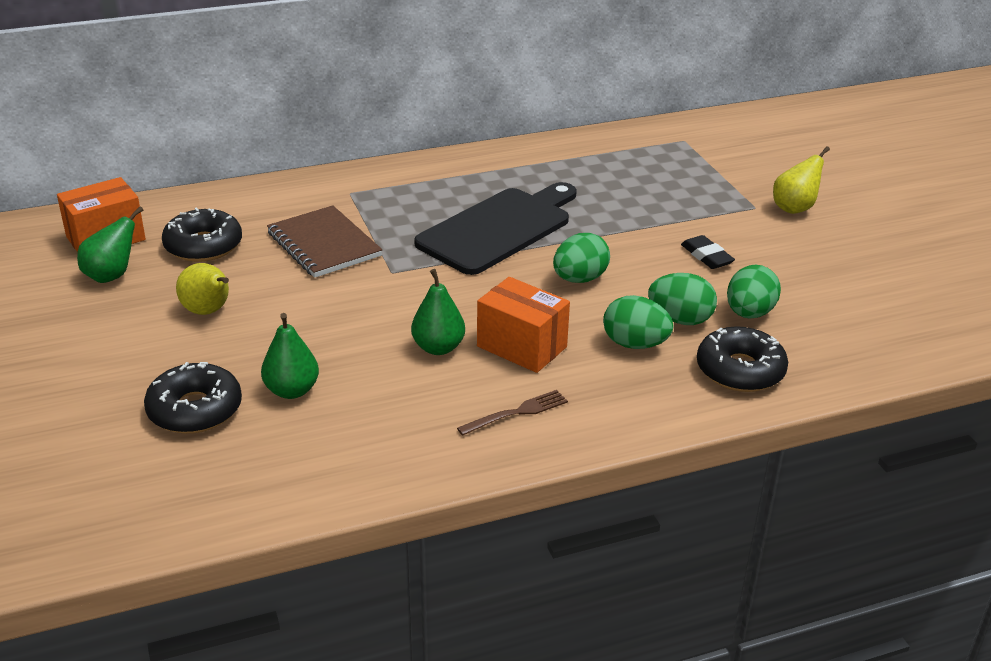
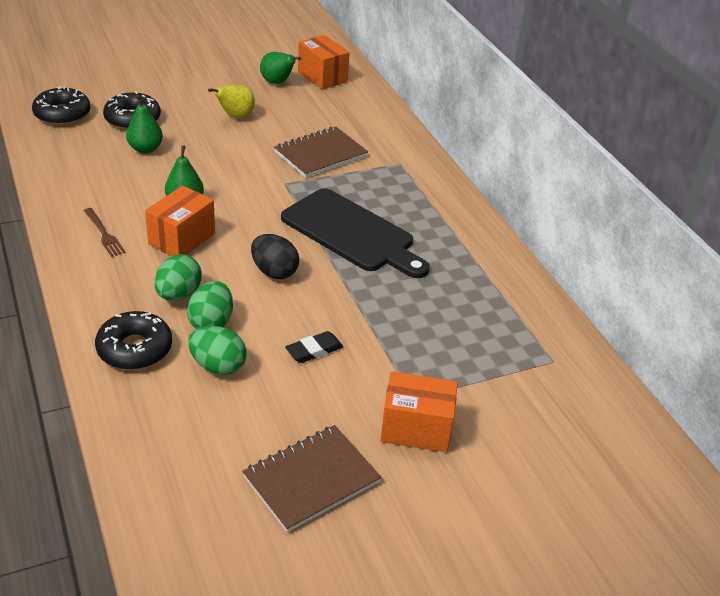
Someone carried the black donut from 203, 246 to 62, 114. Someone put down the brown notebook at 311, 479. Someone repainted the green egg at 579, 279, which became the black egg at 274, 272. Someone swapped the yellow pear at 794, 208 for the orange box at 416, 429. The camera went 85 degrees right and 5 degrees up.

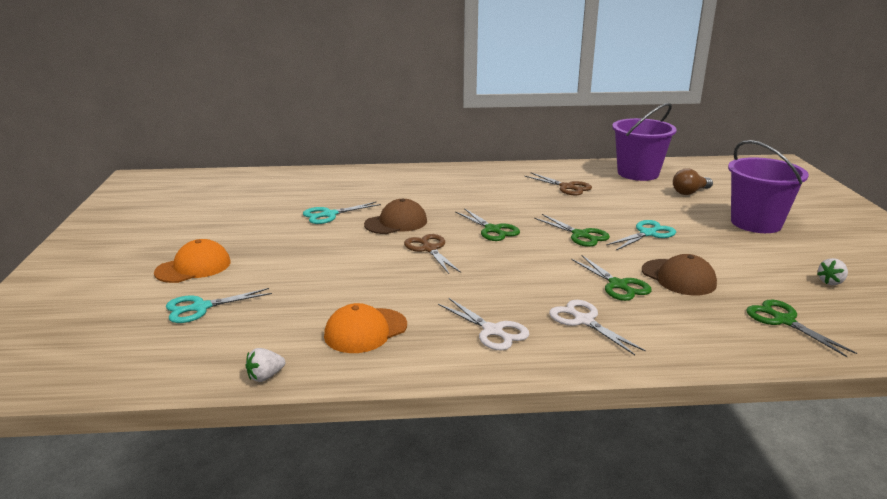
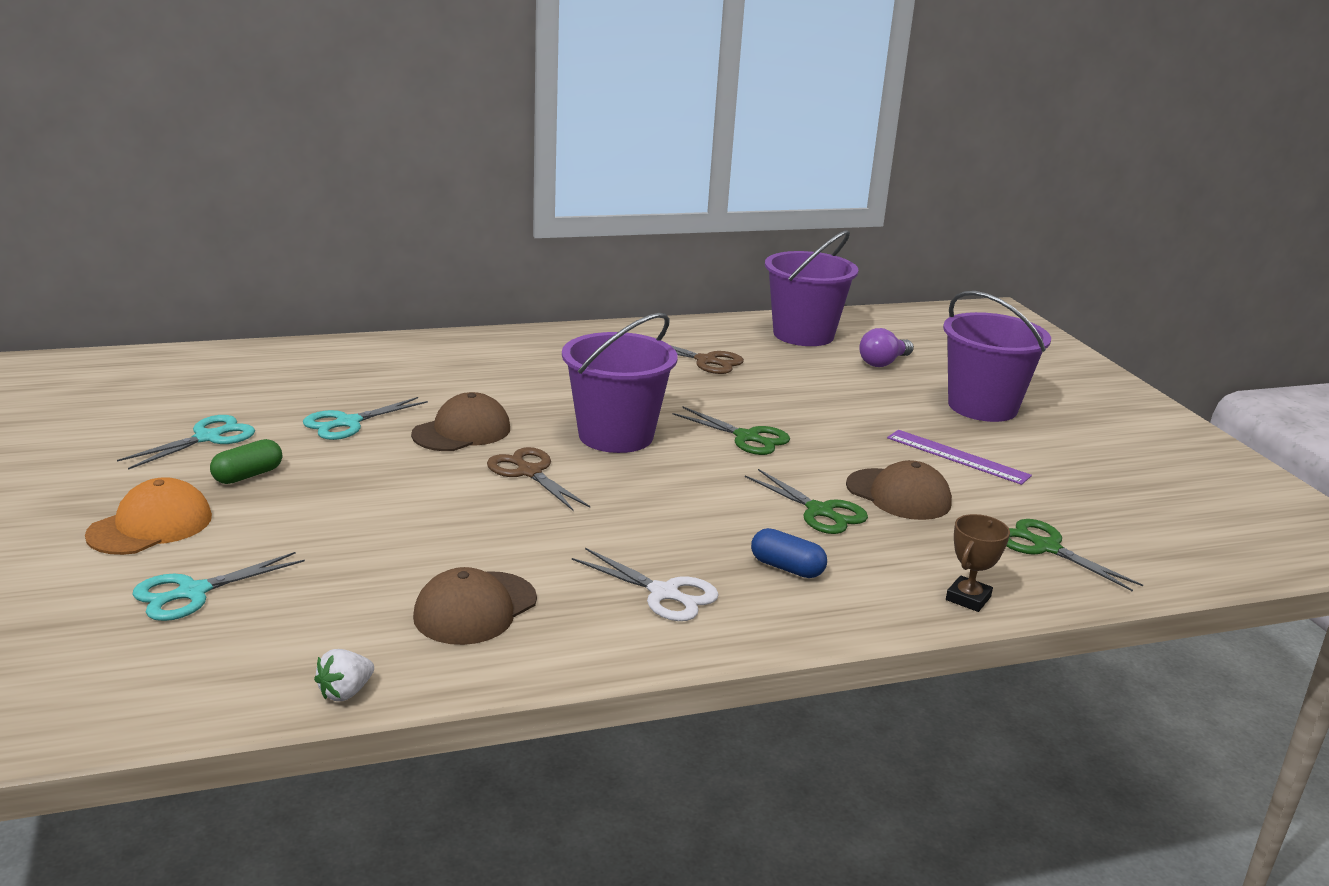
Someone carried the turquoise scissors from 648, 233 to 208, 438. Someone put down the green capsule at 248, 475. Someone repainted the orange cap at 365, 331, which became the brown cap at 475, 608. Someone swapped the green scissors at 493, 230 for the purple bucket at 616, 436. Someone swapped the white scissors at 583, 321 for the blue capsule at 787, 568. Someone repainted the brown light bulb at 690, 192, which became the purple light bulb at 883, 362. Someone put down the purple ruler at 957, 457. Someone put down the brown trophy at 968, 598. Someone took away the white strawberry at 831, 282. The camera went 15 degrees left and 0 degrees up.

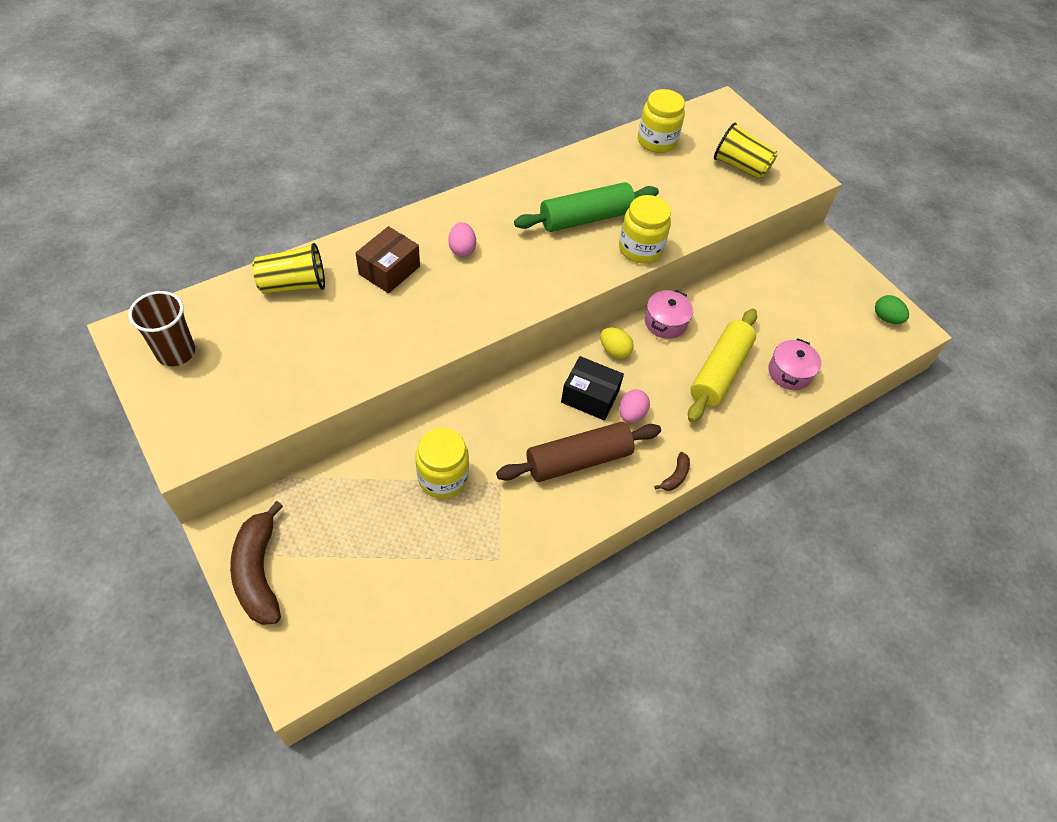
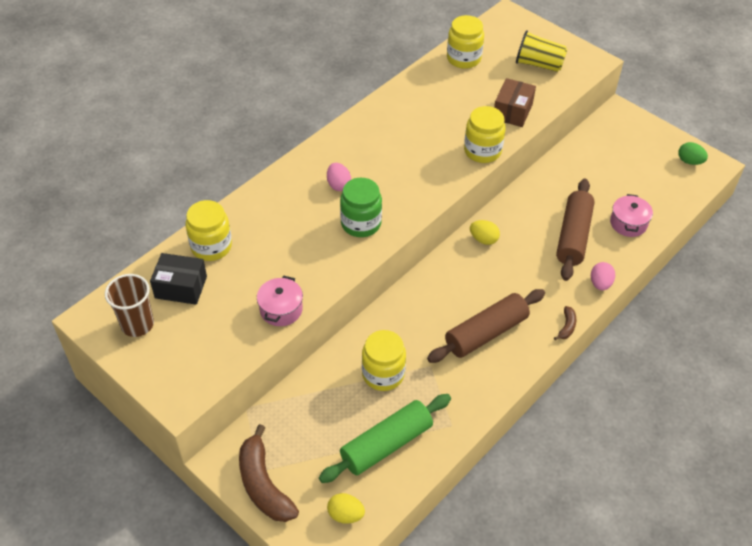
Someone carried the black box from 590, 397 to 181, 287. Someone swapped the yellow cup at 293, 284 for the yellow jar at 211, 246. Someone carried the pink pot from 665, 322 to 281, 309. Someone carried the green rolling pin from 586, 218 to 386, 444. Someone put down the yellow egg at 345, 514. Someone put down the green jar at 361, 223. Someone carried the brown box from 389, 270 to 512, 111. Someone repainted the yellow rolling pin at 719, 372, which became the brown rolling pin at 573, 236. Someone carried the pink egg from 631, 414 to 600, 283. The camera went 10 degrees left and 5 degrees down.

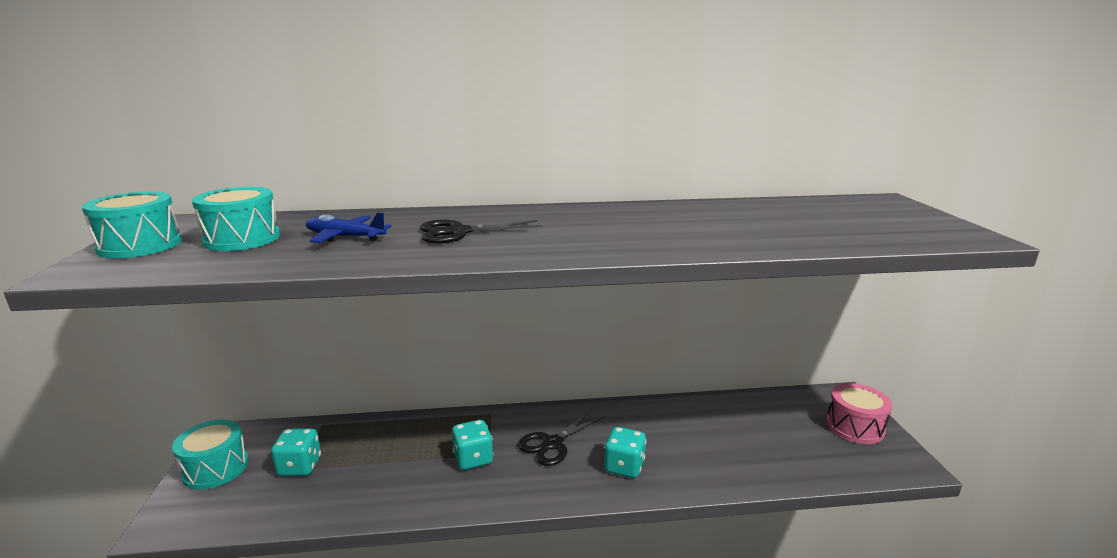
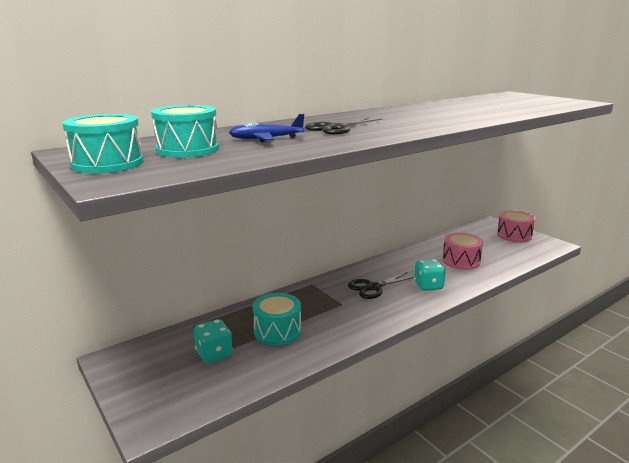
Someone carried the turquoise drum from 215, 468 to 277, 331. Someone rotated the black scissors at 552, 443 by 45 degrees clockwise. Someone put down the pink drum at 461, 261. Someone took away the turquoise dice at 473, 459. The camera went 30 degrees left and 0 degrees up.

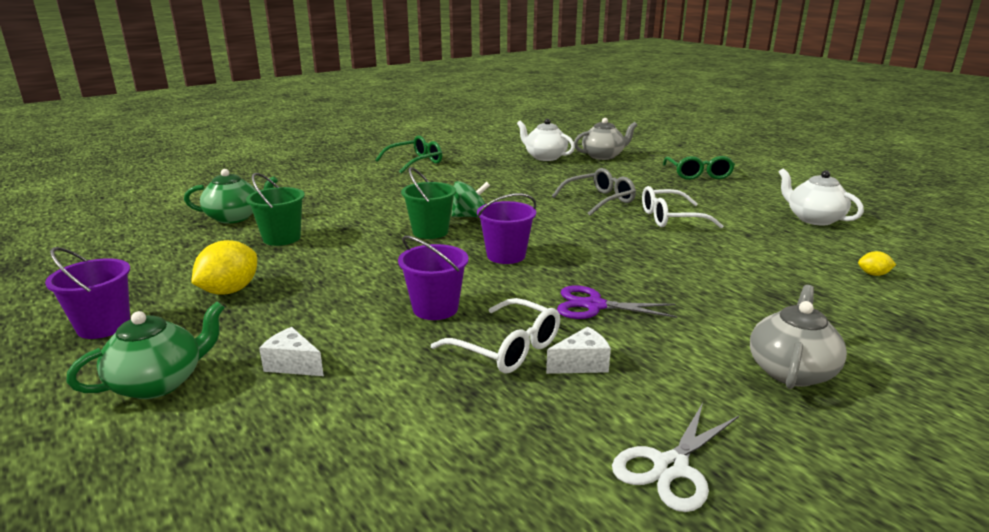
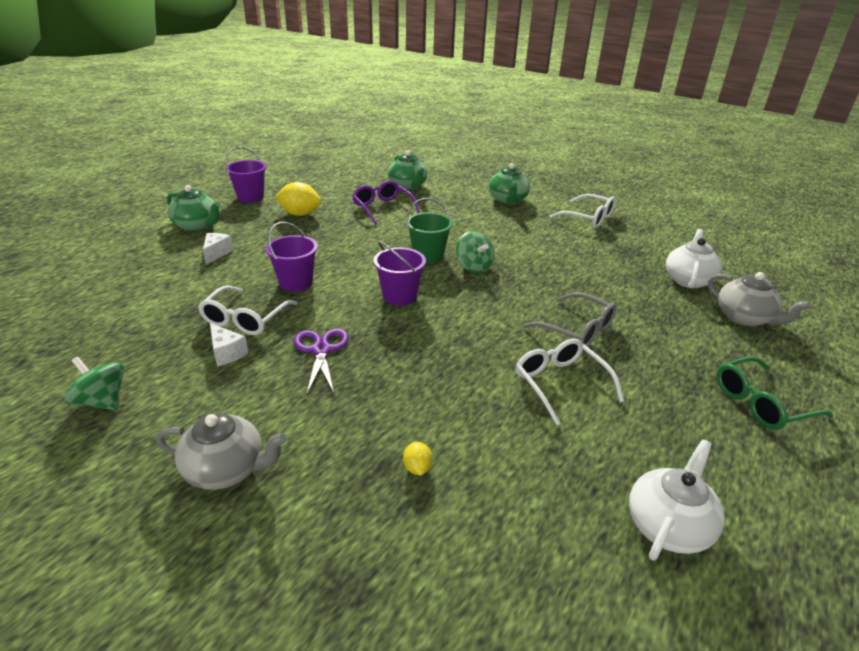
Someone swapped the white scissors at 670, 467 for the green spinning top at 102, 401. Someone swapped the green bucket at 281, 238 for the purple glasses at 383, 208. Someone carried the yellow lemon from 873, 274 to 417, 468. Someone put down the green teapot at 508, 200. Someone repainted the green glasses at 415, 162, which became the white glasses at 588, 218. The camera went 70 degrees right and 10 degrees up.

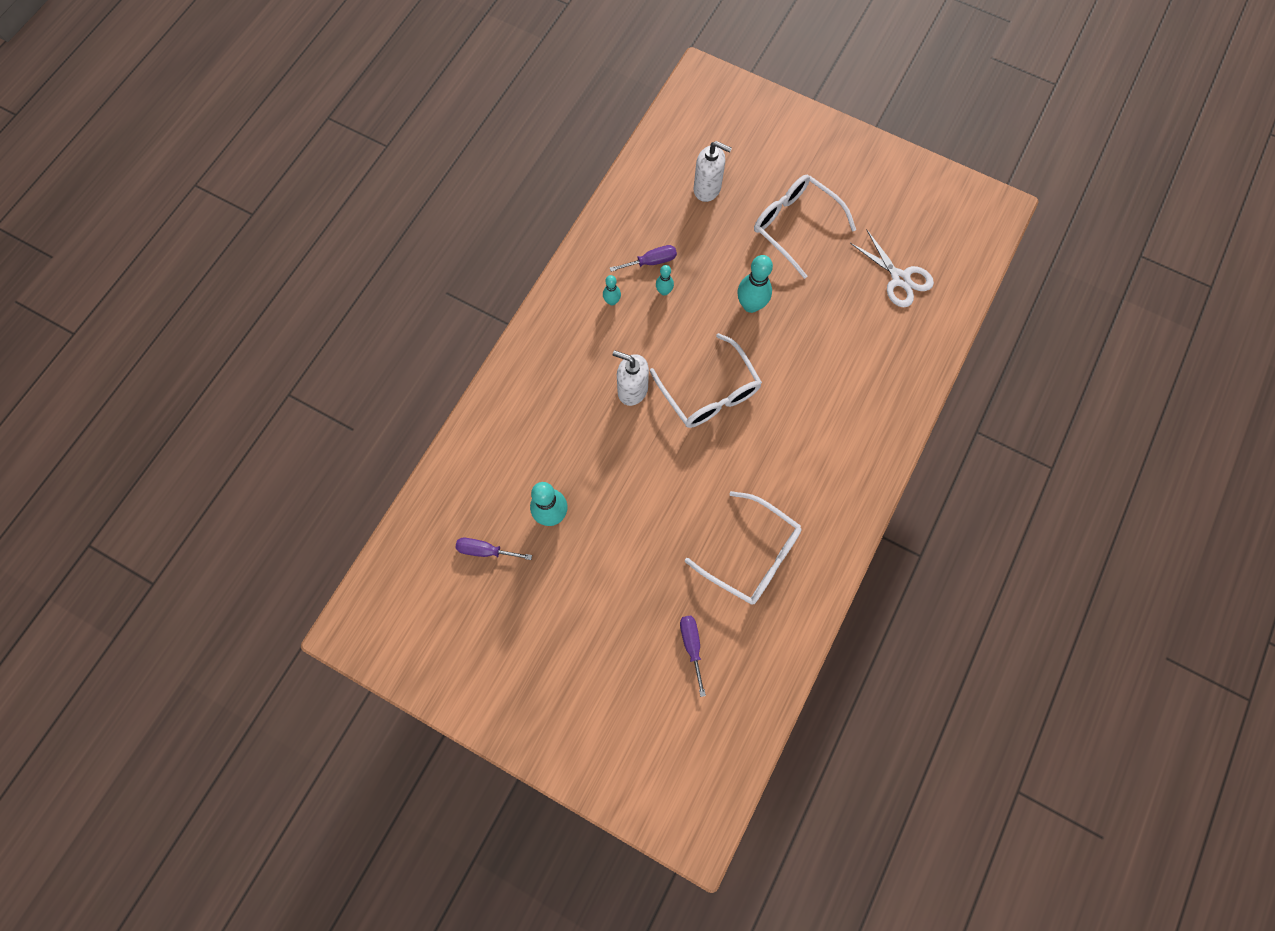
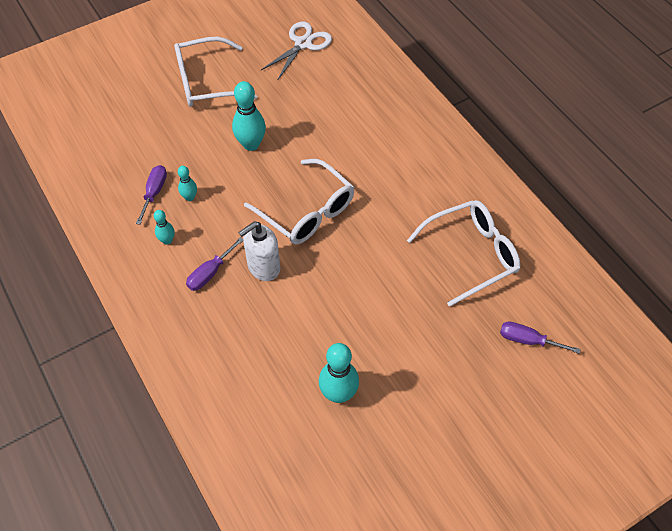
Someone carried the purple screwdriver from 485, 550 to 210, 273. Someone rotated the white glasses at 709, 392 by 45 degrees clockwise. Someone rotated the white scissors at 900, 279 by 45 degrees counterclockwise. Someone took away the white soap dispenser at 707, 189. The camera went 60 degrees left and 15 degrees down.

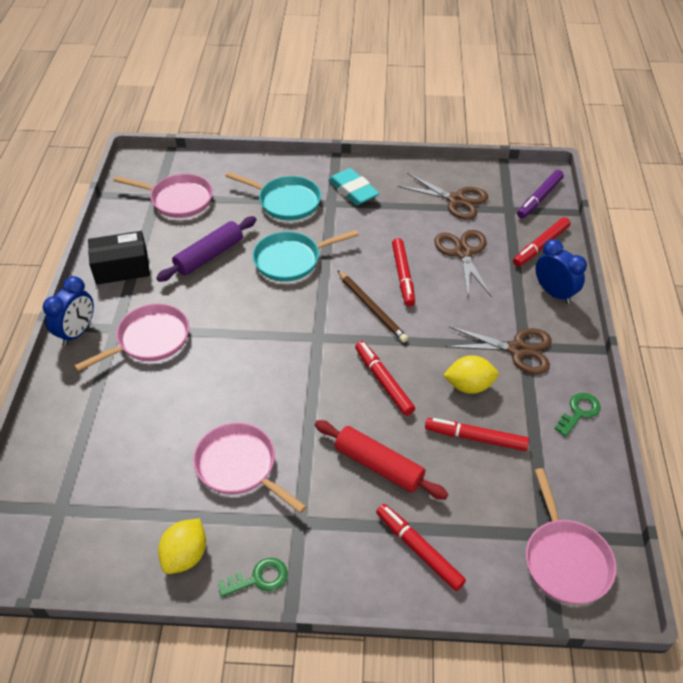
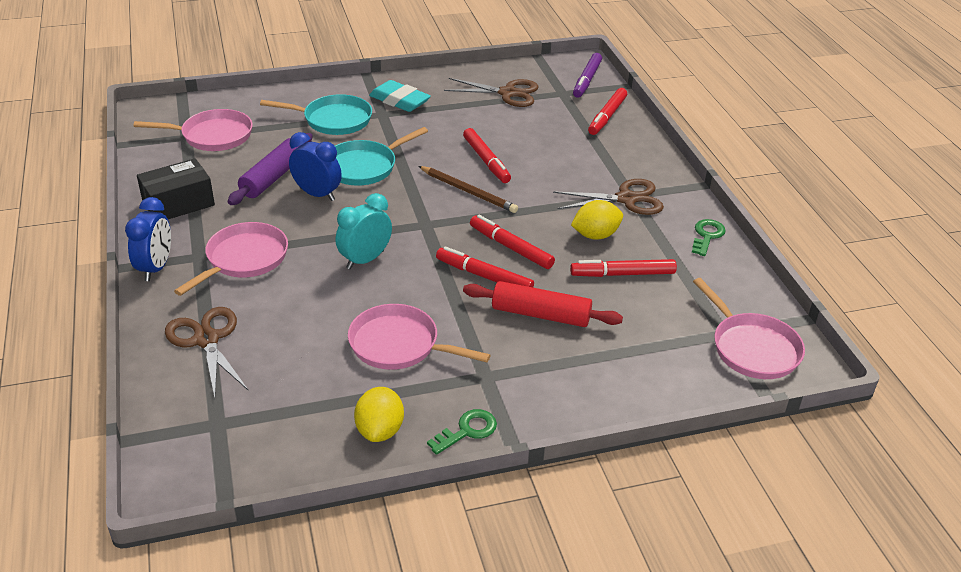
Someone carried the brown scissors from 463, 253 to 207, 340. Someone carried the blue clock from 554, 293 to 317, 194. Someone put down the turquoise clock at 365, 260. Someone carried the red marker from 419, 550 to 484, 276. The camera went 20 degrees left and 10 degrees down.

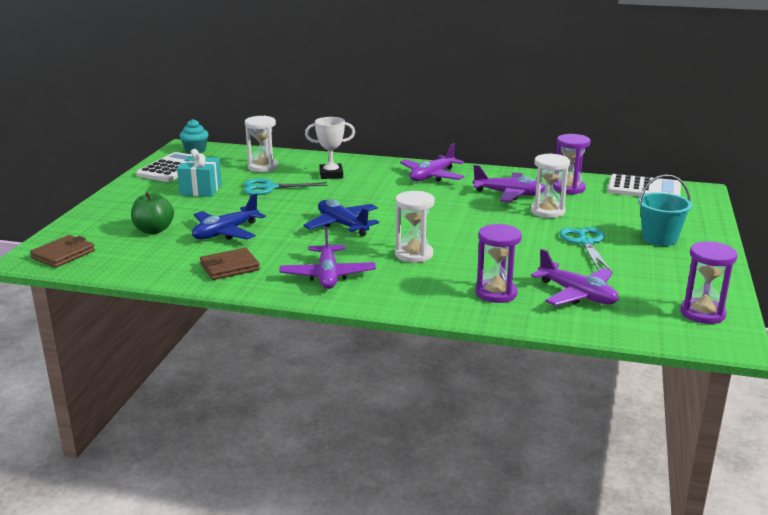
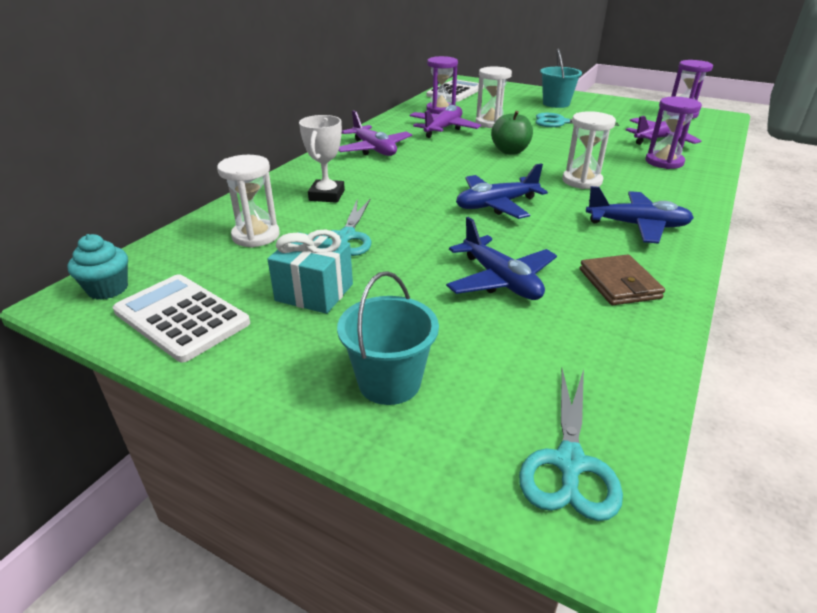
Someone put down the turquoise bucket at 389, 382. Someone carried the green apple from 154, 230 to 510, 151. Someone swapped the brown wallet at 63, 254 for the turquoise scissors at 569, 464. Someone repainted the purple plane at 327, 276, which became the blue plane at 637, 226. The camera went 75 degrees left and 10 degrees up.

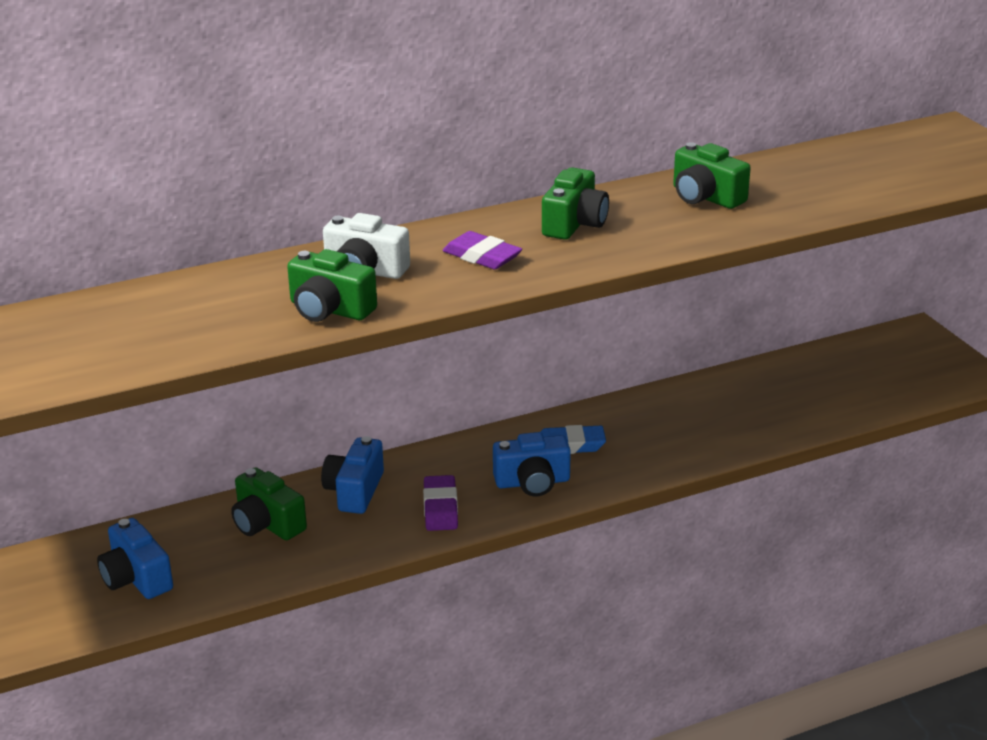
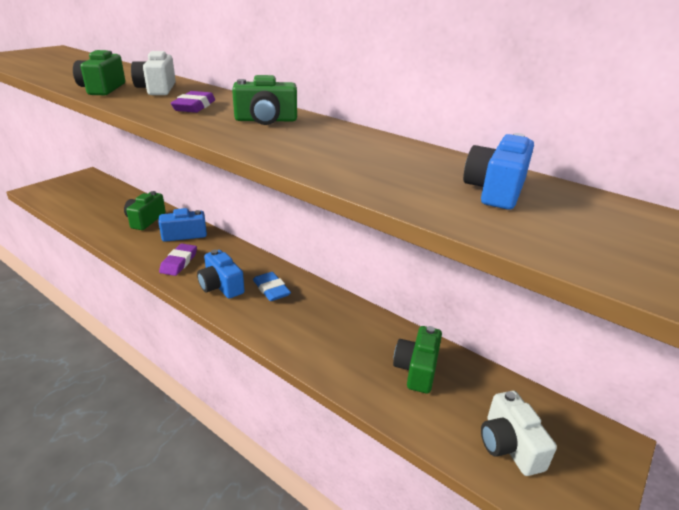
Someone rotated the purple eraser at 440, 508 by 45 degrees counterclockwise. Someone carried the green camera from 705, 197 to 417, 369. Someone carried the blue camera from 136, 578 to 495, 191. Someone put down the white camera at 509, 445. The camera went 60 degrees right and 0 degrees up.

